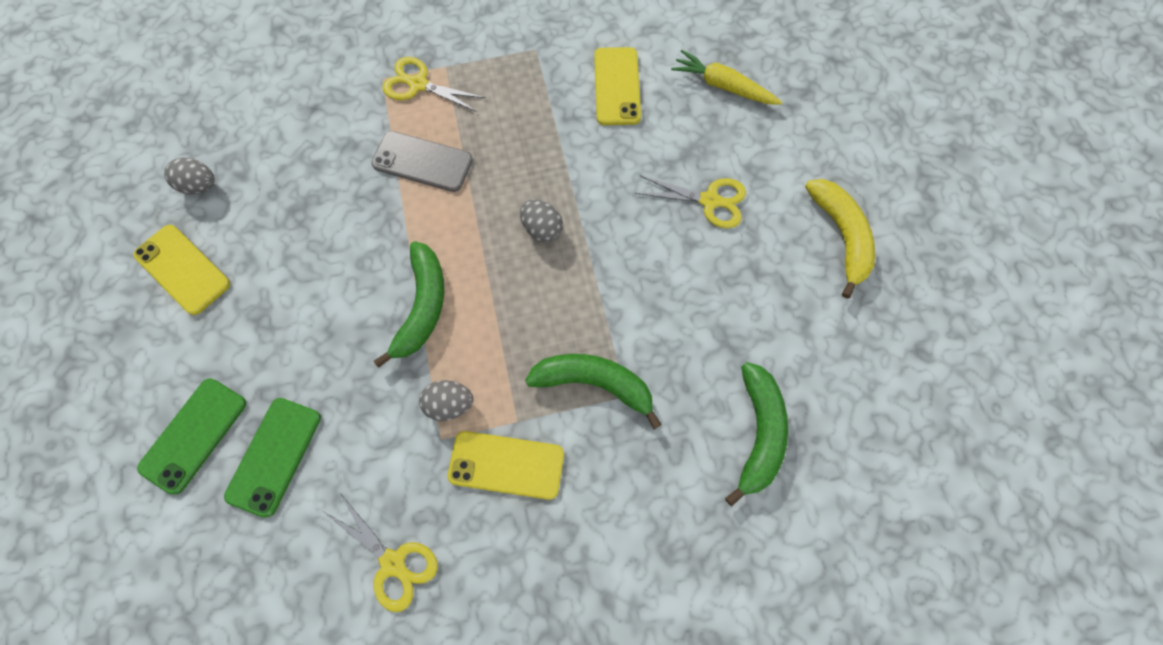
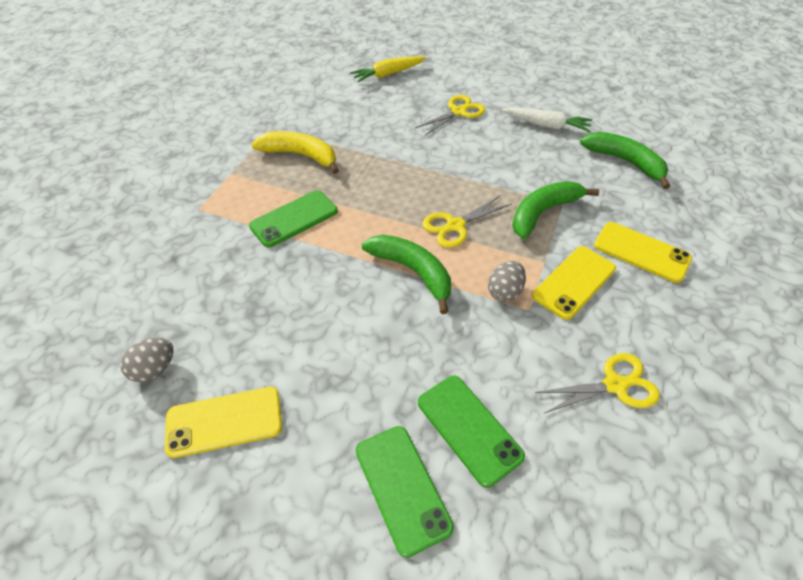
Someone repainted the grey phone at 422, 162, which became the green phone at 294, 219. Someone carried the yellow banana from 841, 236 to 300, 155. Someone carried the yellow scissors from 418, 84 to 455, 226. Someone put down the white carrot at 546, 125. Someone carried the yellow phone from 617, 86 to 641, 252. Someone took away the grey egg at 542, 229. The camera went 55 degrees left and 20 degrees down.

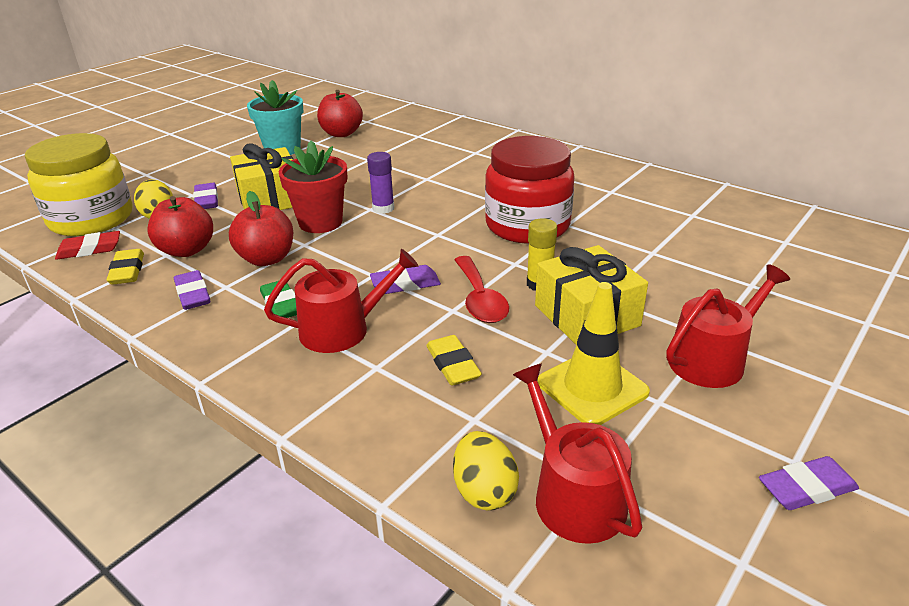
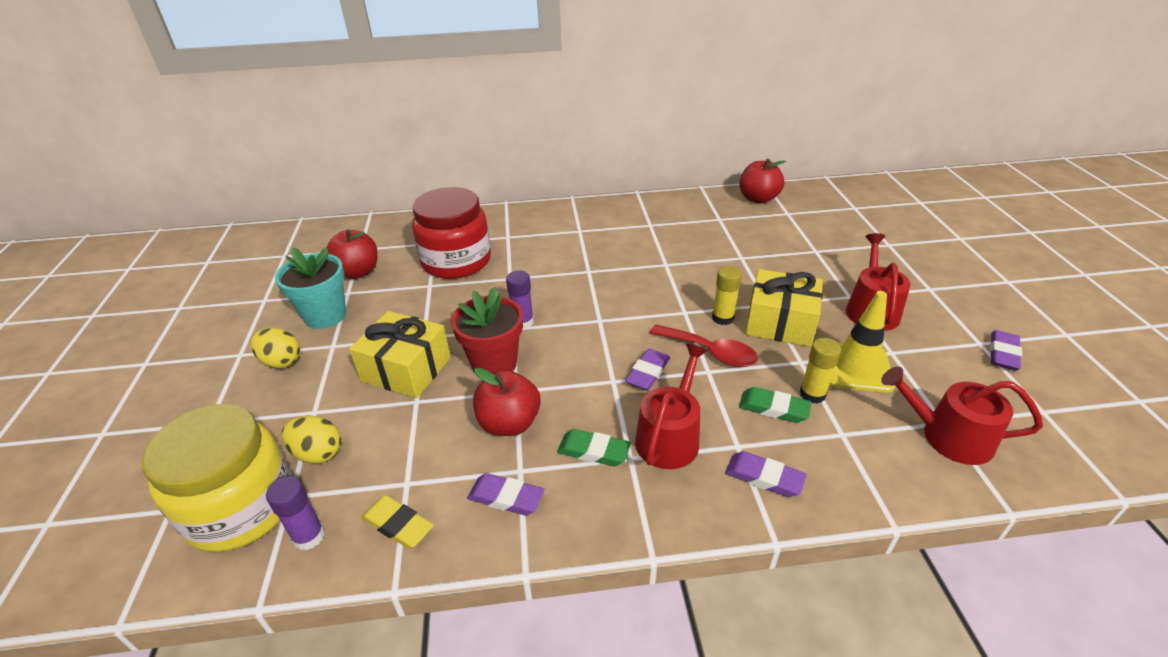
Someone carried the yellow egg from 484, 491 to 281, 361. Someone swapped the red eraser at 90, 249 for the purple glue stick at 309, 536. Someone carried the red jar from 527, 225 to 456, 261. Someone carried the purple eraser from 207, 200 to 764, 477. Someone repainted the yellow eraser at 453, 365, which became the green eraser at 773, 408. Someone carried the red apple from 187, 250 to 758, 199. Someone put down the yellow glue stick at 812, 394. The camera went 45 degrees left and 5 degrees up.

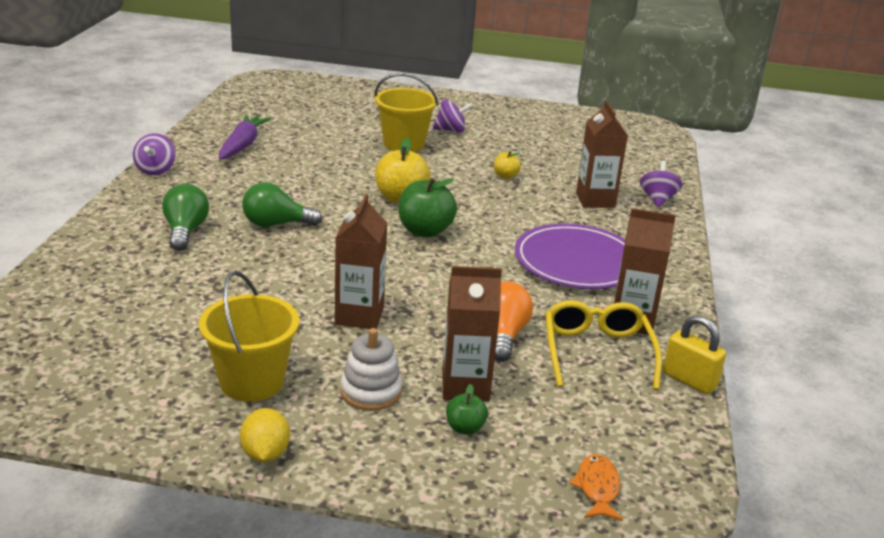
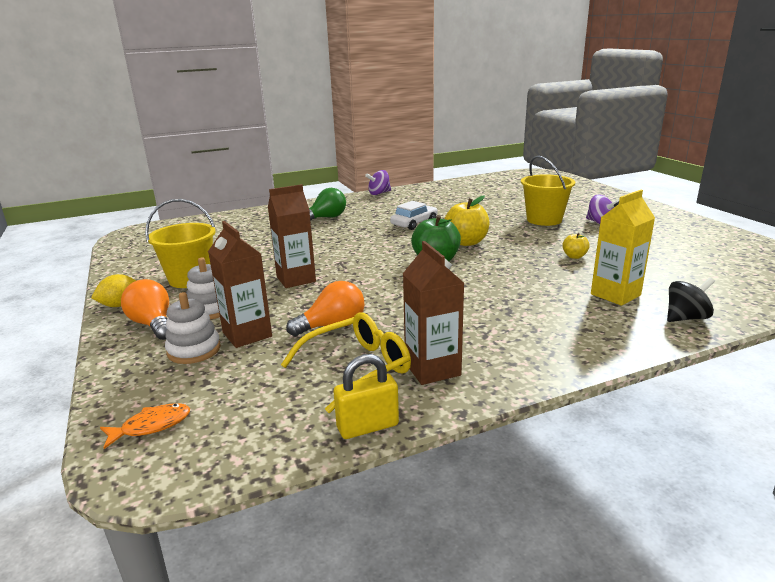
Someone put down the orange light bulb at 153, 324. Someone swapped the green apple at 465, 428 for the white stacking toy at 194, 350. Someone rotated the yellow padlock at 689, 380 by 60 degrees clockwise. Someone put down the white car at 414, 223. Someone repainted the brown carton at 595, 200, which became the yellow carton at 615, 295. Someone repainted the purple spinning top at 658, 199, which became the black spinning top at 686, 318. Someone took away the purple carrot at 242, 145. Someone took away the green light bulb at 276, 224. Someone took away the purple plate at 577, 262. The camera went 60 degrees right and 5 degrees down.

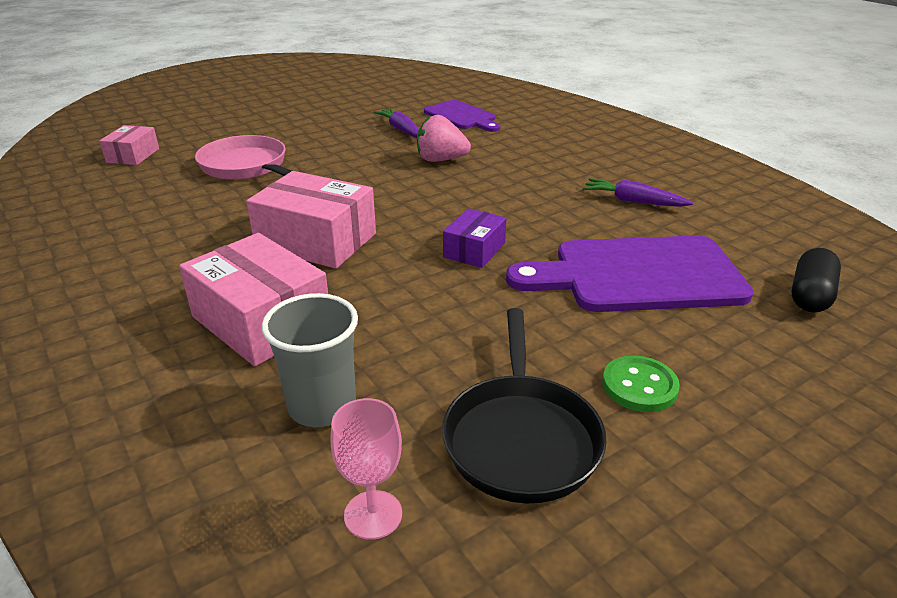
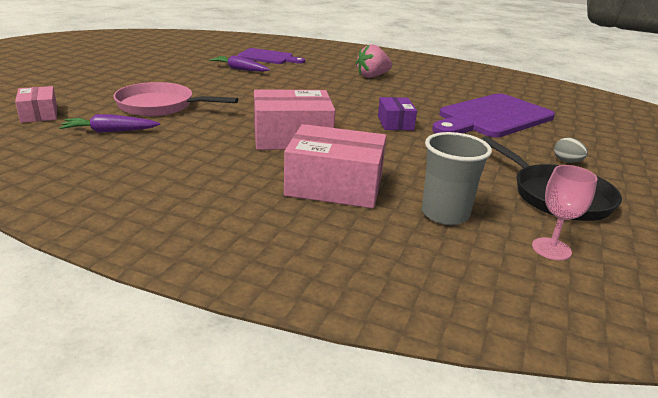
Someone carried the purple carrot from 633, 201 to 110, 131. Someone carried the pink strawberry from 441, 160 to 372, 76. Someone swapped the green button at 639, 386 for the grey egg at 567, 161. Someone took away the black capsule at 810, 295. The camera went 35 degrees left and 5 degrees down.

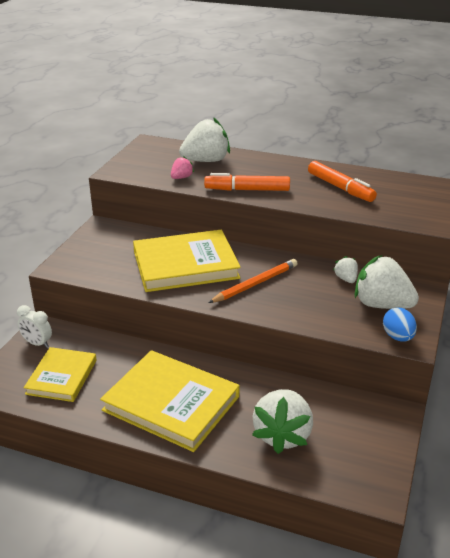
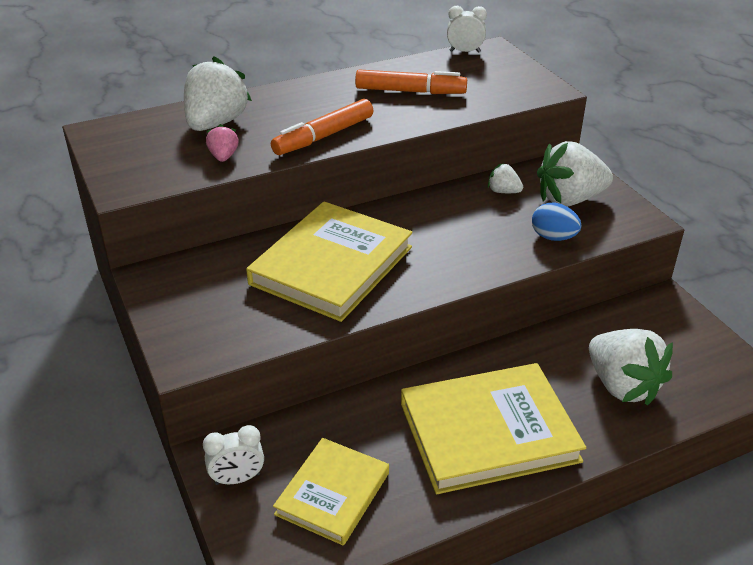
Someone rotated the yellow book at 62, 377 by 60 degrees clockwise. Someone put down the white clock at 465, 51. Someone carried the blue egg from 398, 337 to 553, 237. Someone took away the orange pencil at 255, 284. The camera went 45 degrees left and 5 degrees up.

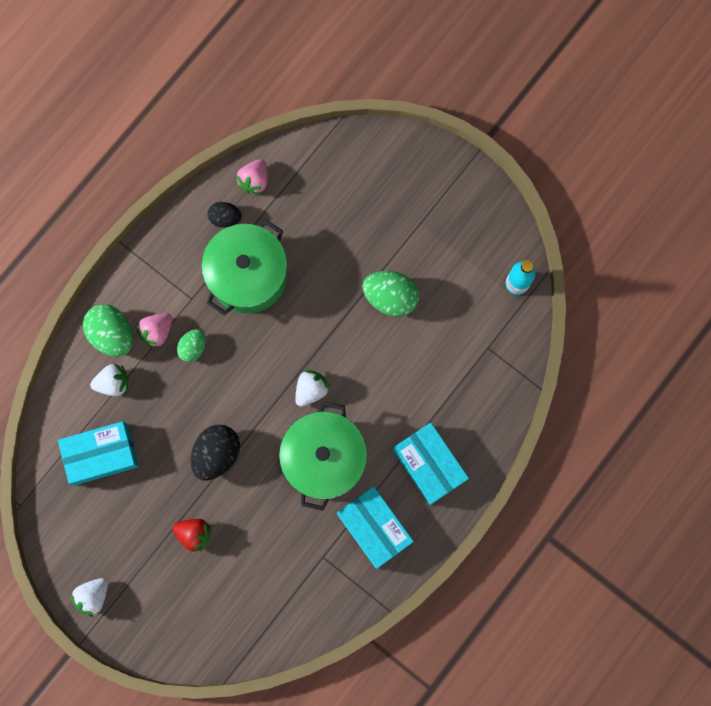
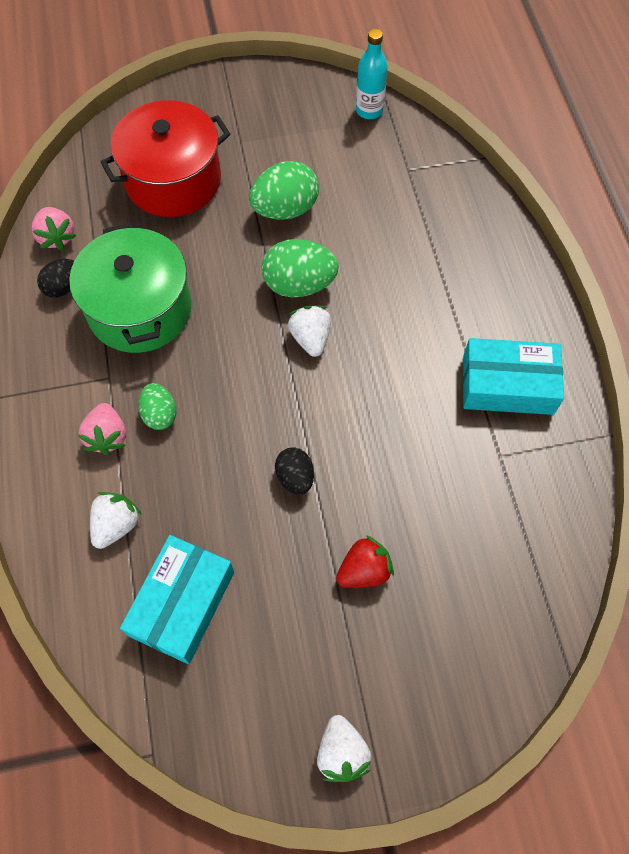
Someone put down the red pot at 173, 180. Someone carried the green egg from 112, 334 to 299, 285. Someone scaled the black egg at 217, 454 by 0.60. Someone took away the green pot at 324, 458. Someone took away the turquoise box at 429, 465. The camera went 50 degrees left and 15 degrees down.

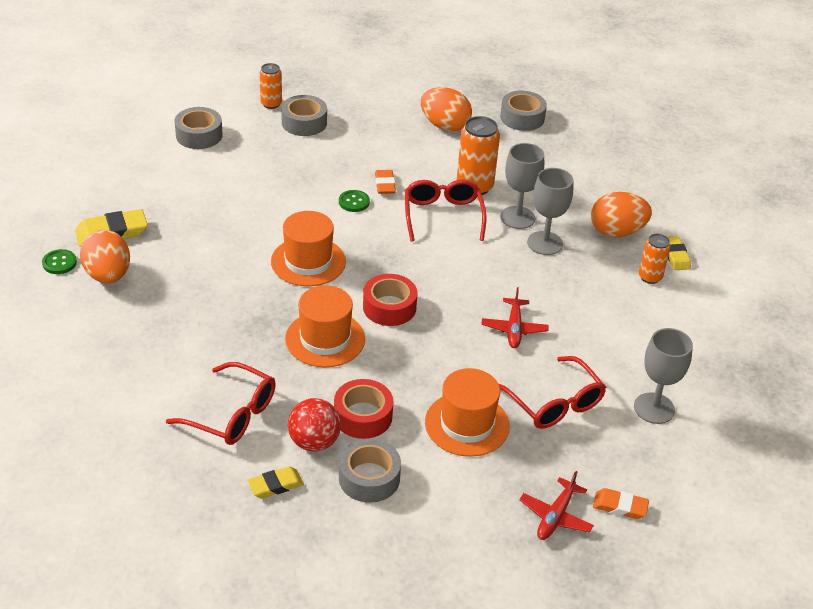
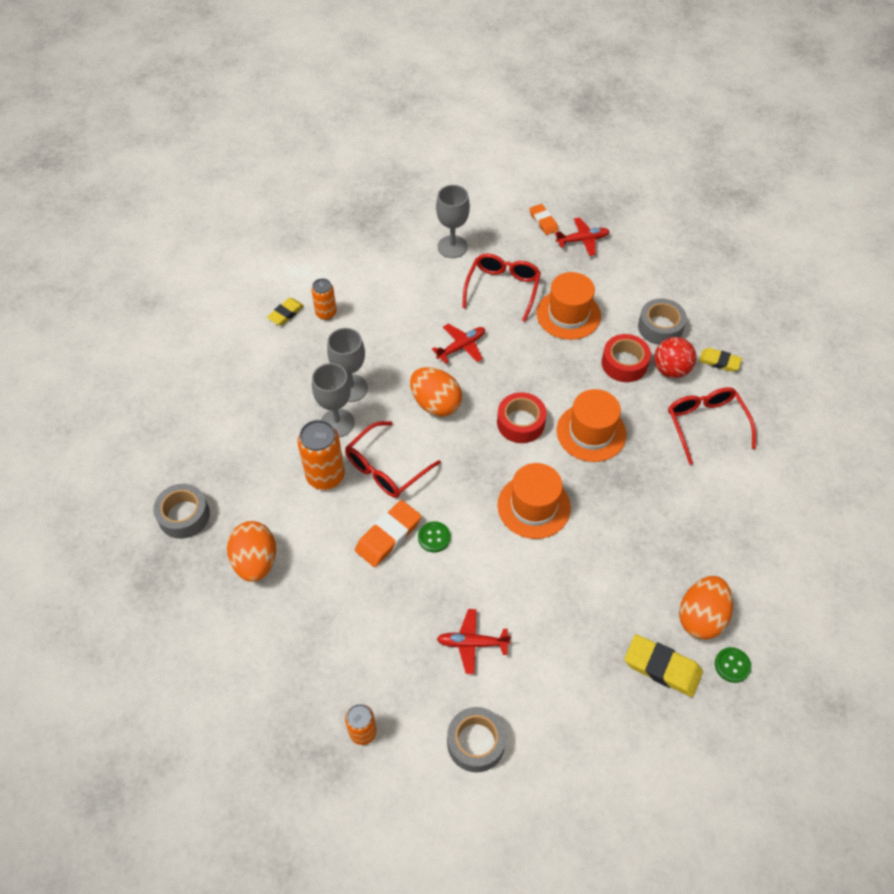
Someone scaled the orange eraser at 385, 184 by 1.59. Someone carried the orange egg from 616, 232 to 435, 403. Someone put down the red plane at 472, 643. Someone took away the grey tape at 304, 123. The camera went 130 degrees left and 15 degrees up.

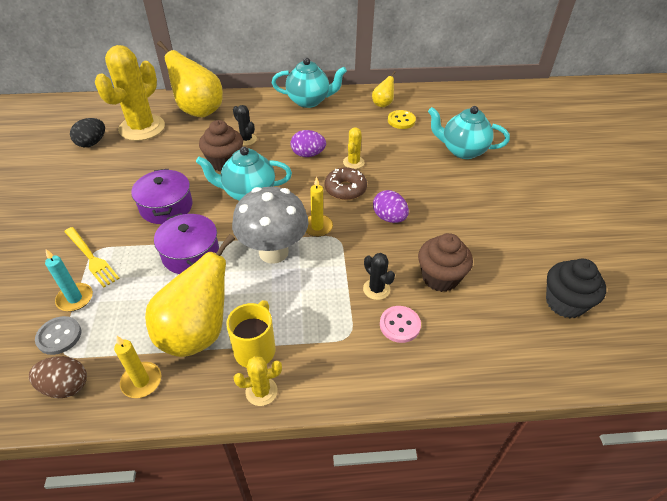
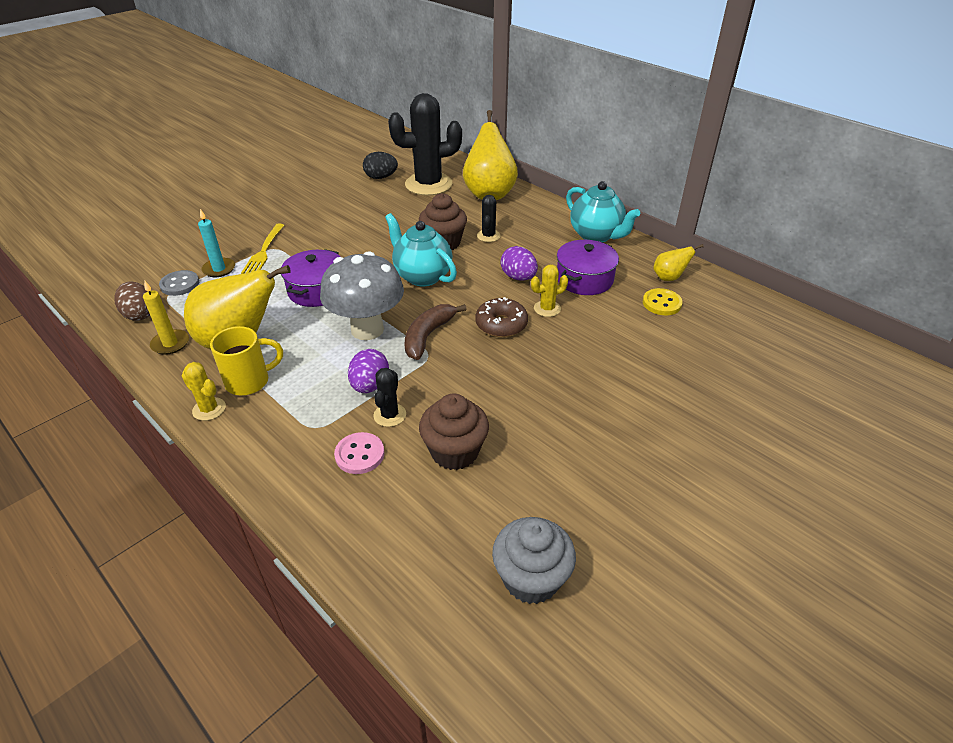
Someone carried the purple egg from 389, 218 to 370, 385. Someone repainted the yellow cactus at 142, 128, which became the black cactus at 428, 184. Someone swapped the yellow candle at 317, 227 for the brown banana at 428, 336. Someone repainted the black cupcake at 565, 303, which became the grey cupcake at 531, 578. Someone carried the purple pot from 166, 206 to 584, 279. Someone took away the turquoise teapot at 462, 150. The camera went 50 degrees right and 5 degrees down.

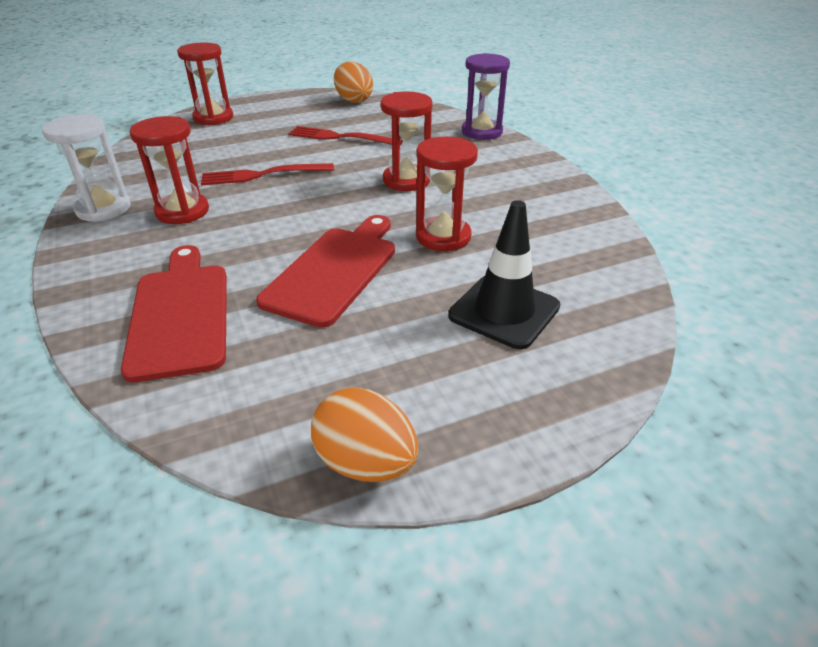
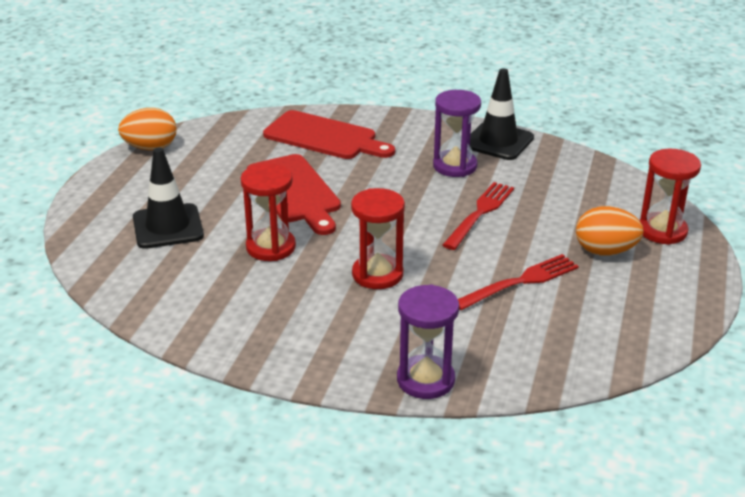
Someone repainted the red hourglass at 182, 211, which became the purple hourglass at 455, 166. Someone swapped the white hourglass at 103, 209 for the black traffic cone at 498, 141. Someone carried the orange egg from 353, 100 to 605, 251. The camera went 130 degrees right and 5 degrees down.

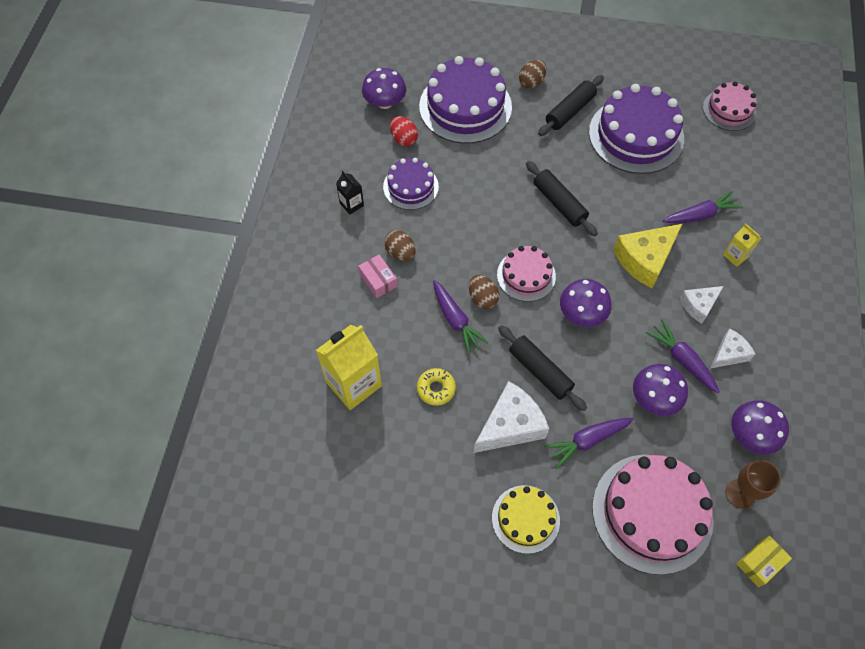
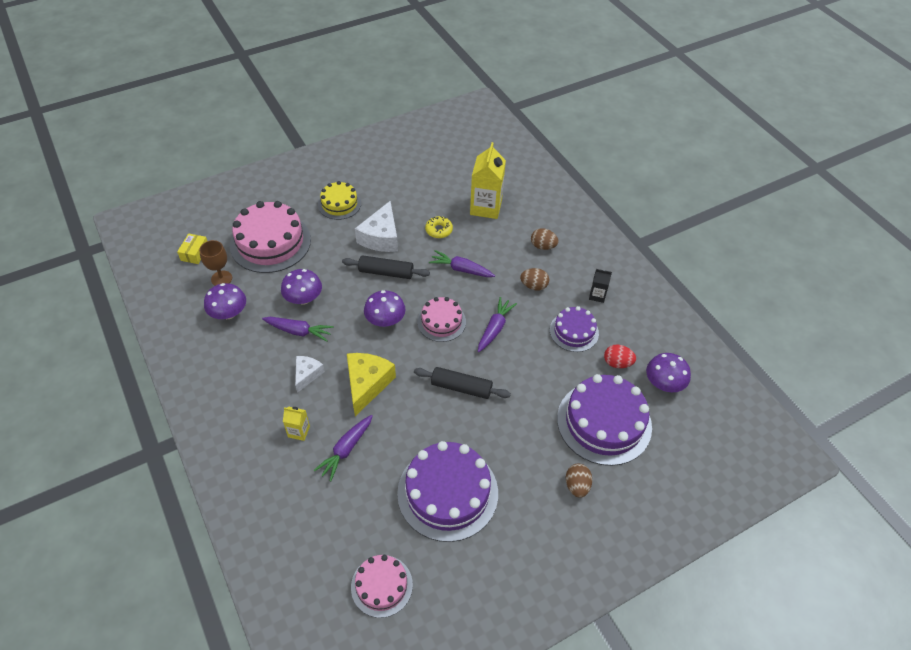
Someone carried the purple carrot from 587, 441 to 495, 328. Someone carried the brown egg from 482, 298 to 543, 246. Someone took away the pink box at 378, 280. Someone took away the black rolling pin at 570, 111. Someone took away the white cheese at 729, 354. The camera went 140 degrees right and 10 degrees down.

